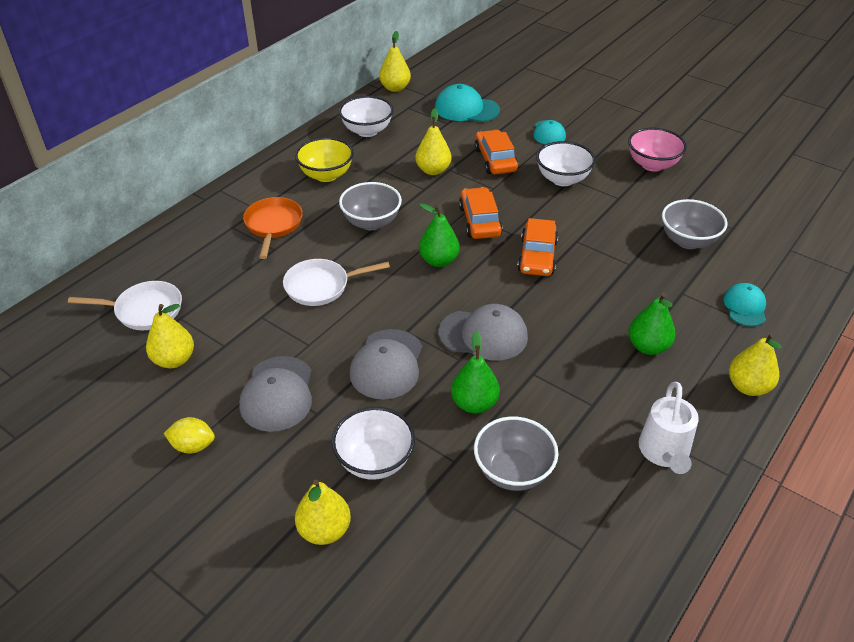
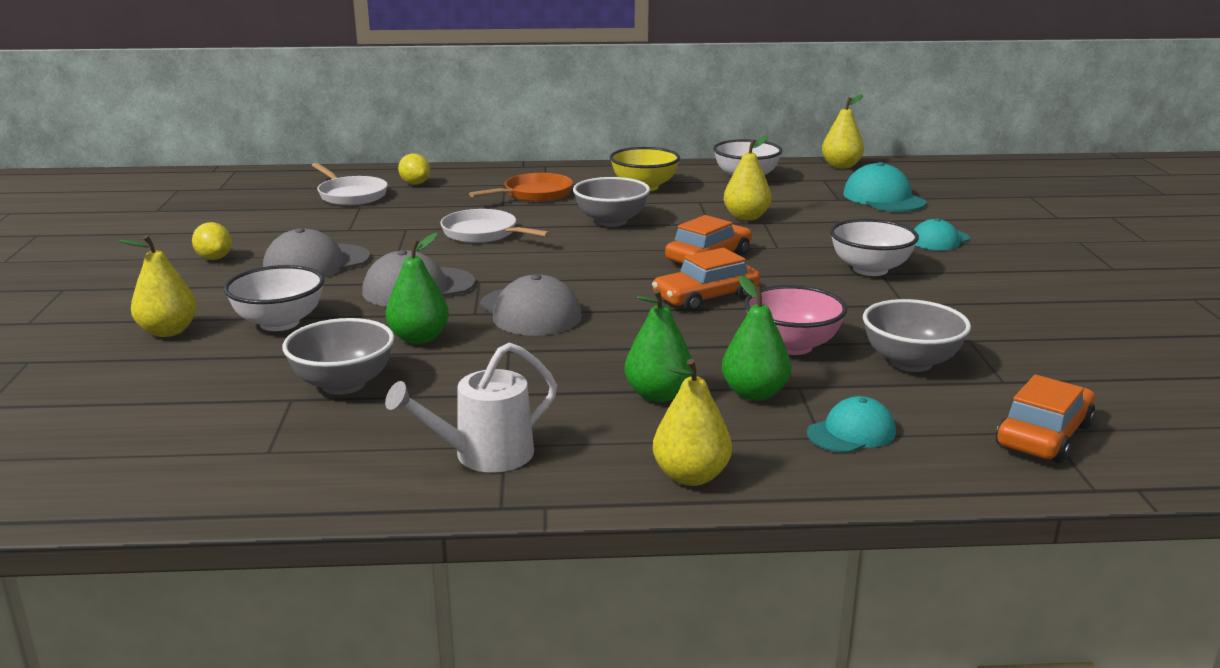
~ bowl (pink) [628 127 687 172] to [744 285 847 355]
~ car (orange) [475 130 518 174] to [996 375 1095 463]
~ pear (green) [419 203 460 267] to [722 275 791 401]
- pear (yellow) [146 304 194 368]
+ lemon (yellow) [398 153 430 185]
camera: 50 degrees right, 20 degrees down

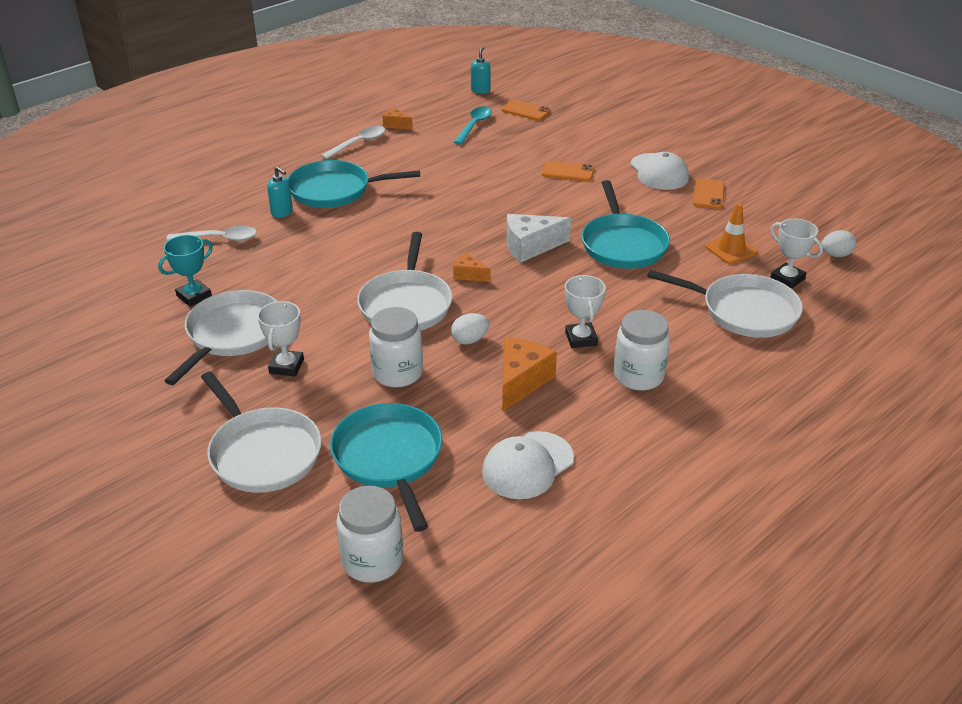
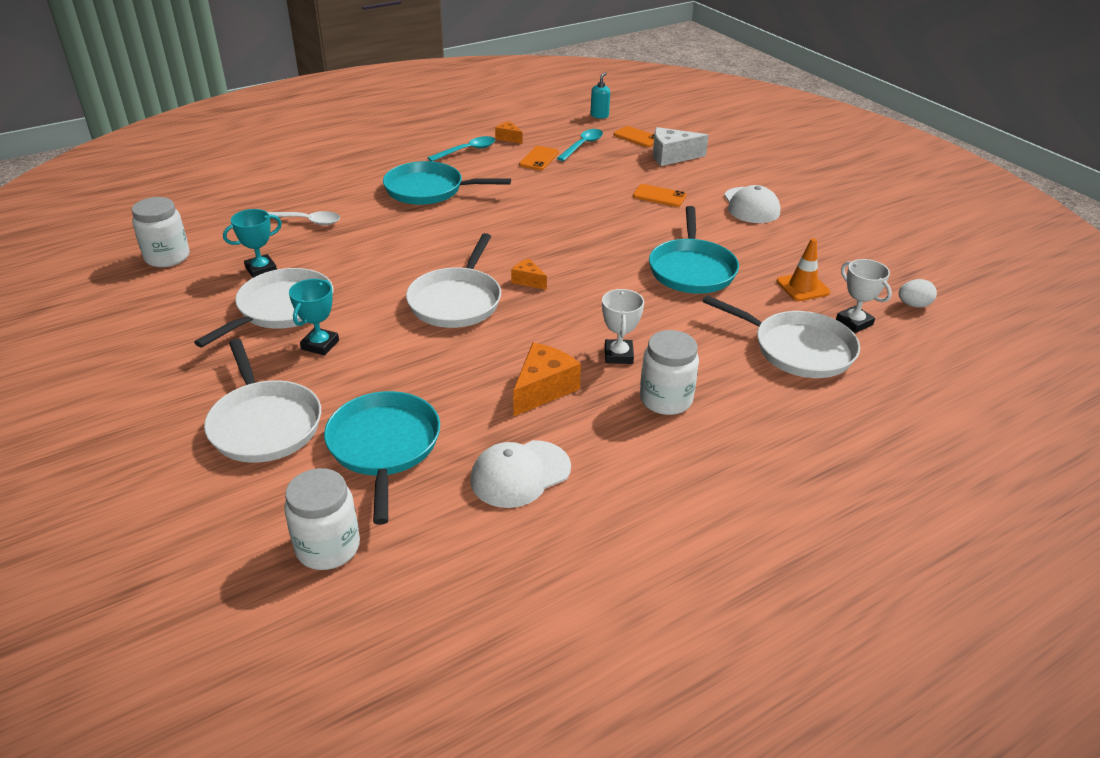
~ spoon (white) [321 126 385 159] to spoon (turquoise) [427 136 495 161]
- soap dispenser (turquoise) [267 167 293 218]
~ phone (orange) [693 178 725 209] to [519 146 559 170]
~ cheese (white) [506 214 571 263] to [653 127 709 166]
~ trophy (white) [258 301 304 377] to trophy (turquoise) [289 279 339 355]
~ jar (white) [369 307 423 387] to [132 197 190 267]
- egg (white) [451 313 489 345]
camera: 10 degrees right, 0 degrees up

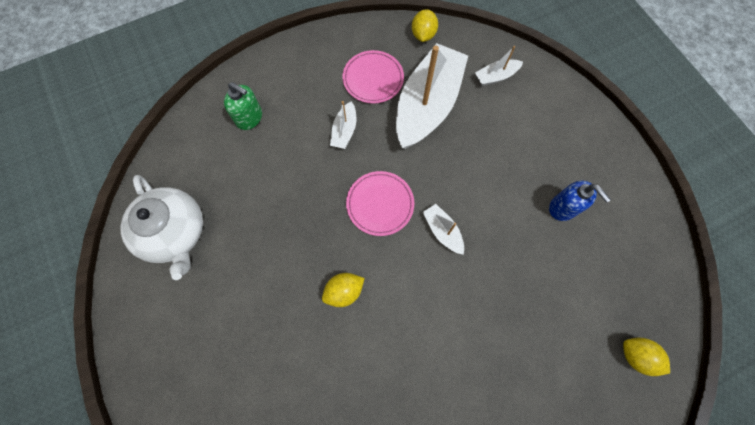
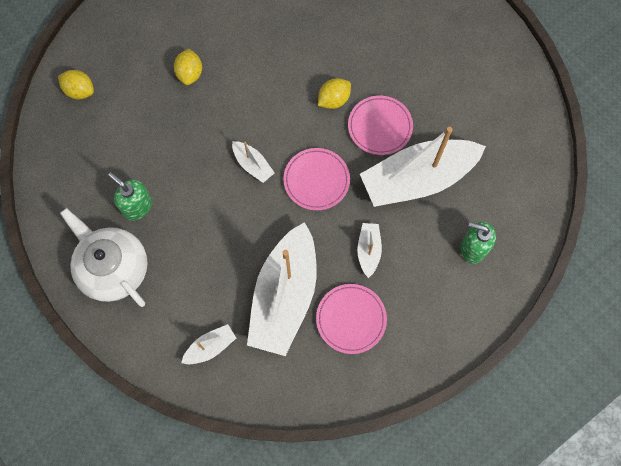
~ lemon (yellow) [412 9 438 42] to [174 49 202 85]
~ teapot (white) [120 175 203 280] to [60 208 148 307]
~ soap dispenser (blue) [549 181 611 221] to soap dispenser (green) [108 172 152 220]
+ plate (pink) [348 96 413 155]
+ boat (white) [360 127 486 207]
camera: 170 degrees right, 0 degrees up

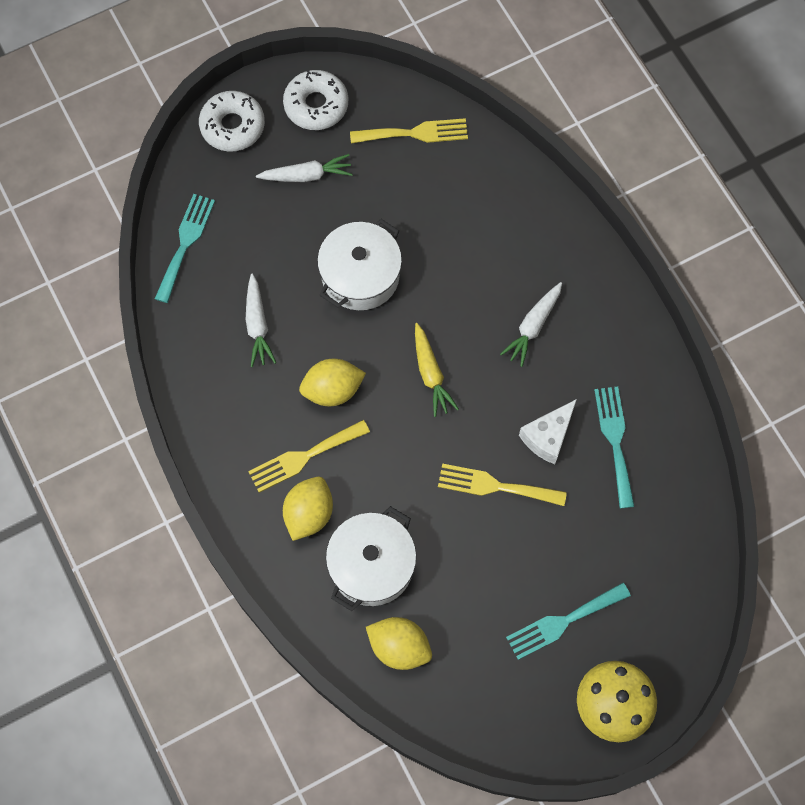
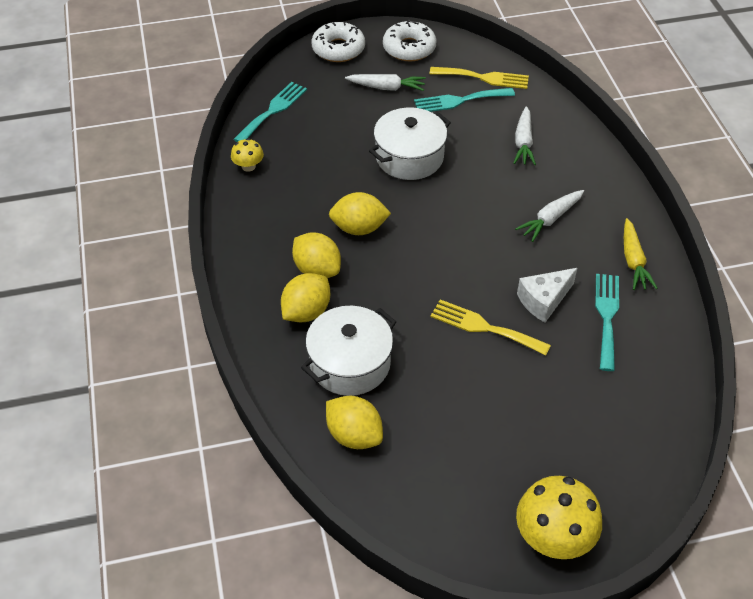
~ carrot (white) [246 274 276 367] to [514 106 536 165]
~ carrot (yellow) [415 323 459 417] to [624 218 657 290]
~ fork (yellow) [248 420 370 493] to lemon (yellow) [292 232 341 278]
~ fork (turquoise) [506 583 631 660] to [414 88 515 112]
+ mushroom (yellow) [231 138 264 172]
camera: 15 degrees right, 20 degrees down

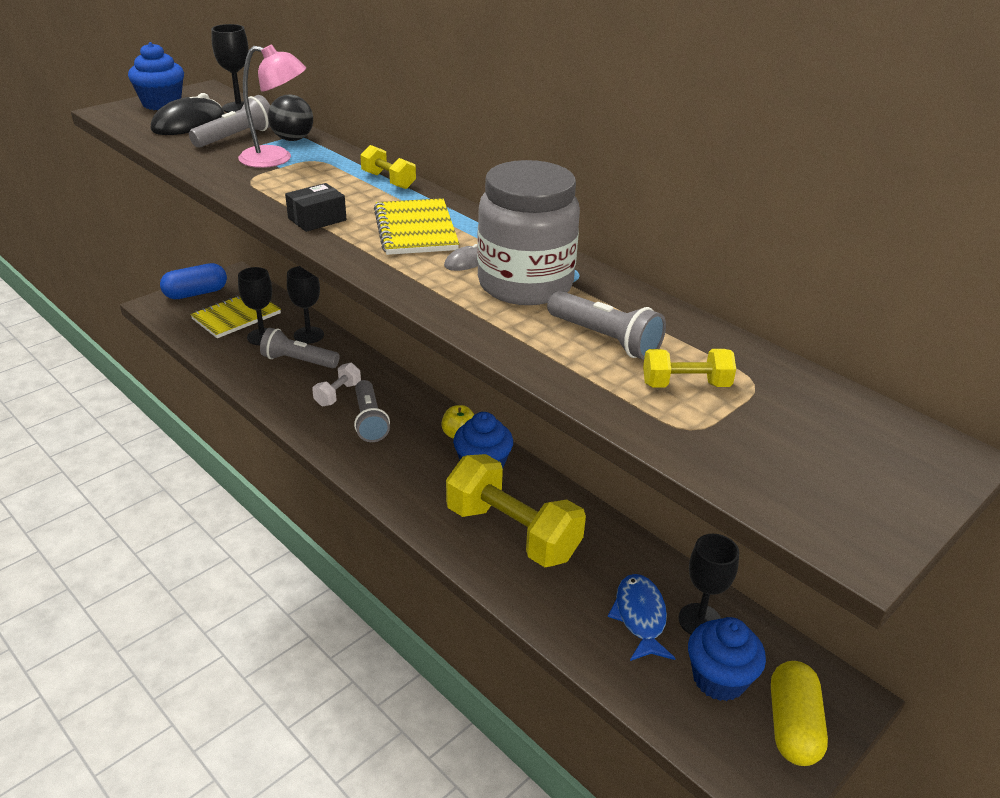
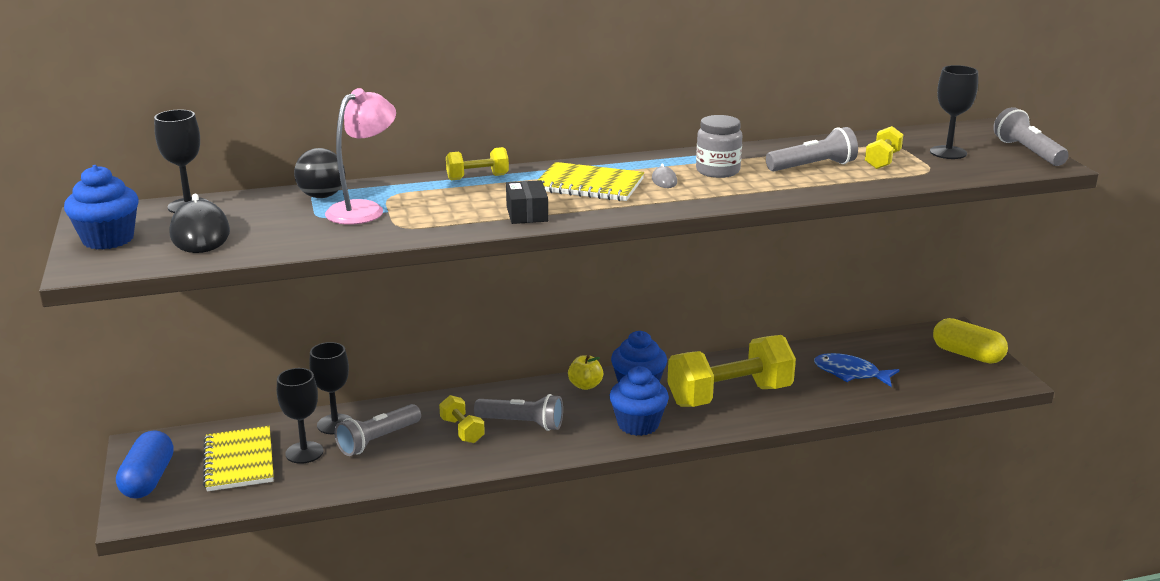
~ flashlight (grey) [189 95 270 148] to [993 107 1069 166]
~ jar (grey) [477 160 580 305] = [696 115 742 178] x0.57
~ dumbbell (white) [312 363 361 406] to dumbbell (yellow) [439 395 485 443]
~ goblet (black) [678 534 739 635] to [930 65 978 159]
~ cupcake (blue) [688 617 766 701] to [610 366 669 436]
camera: 60 degrees left, 10 degrees down

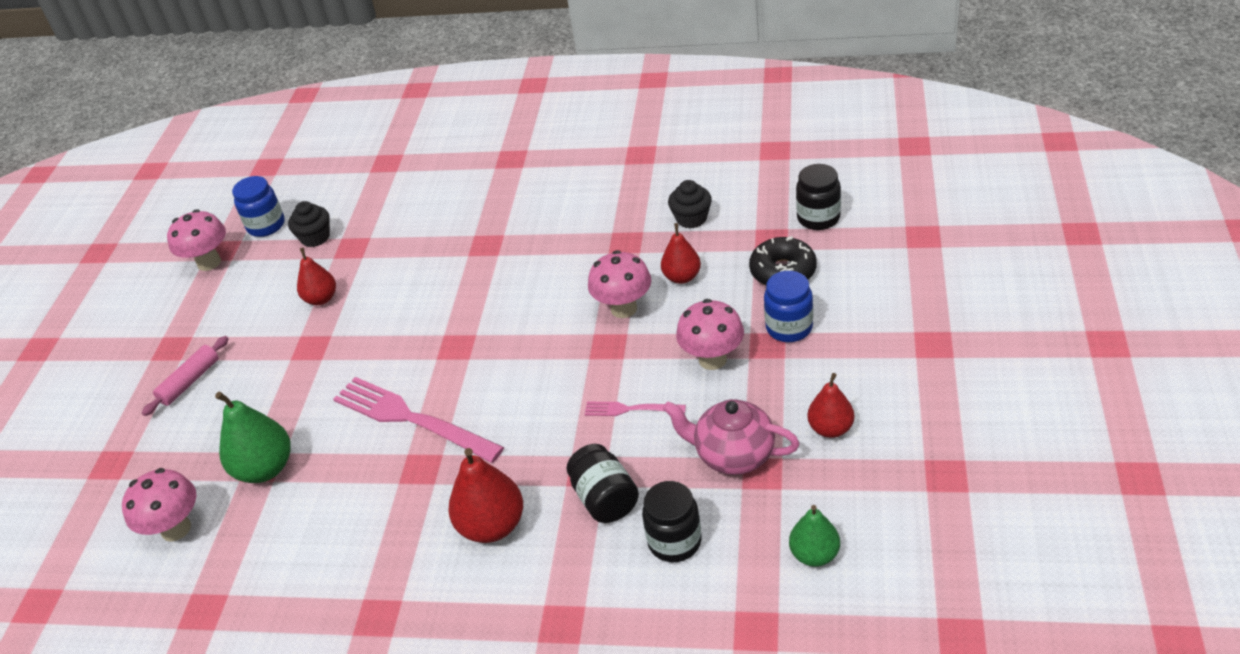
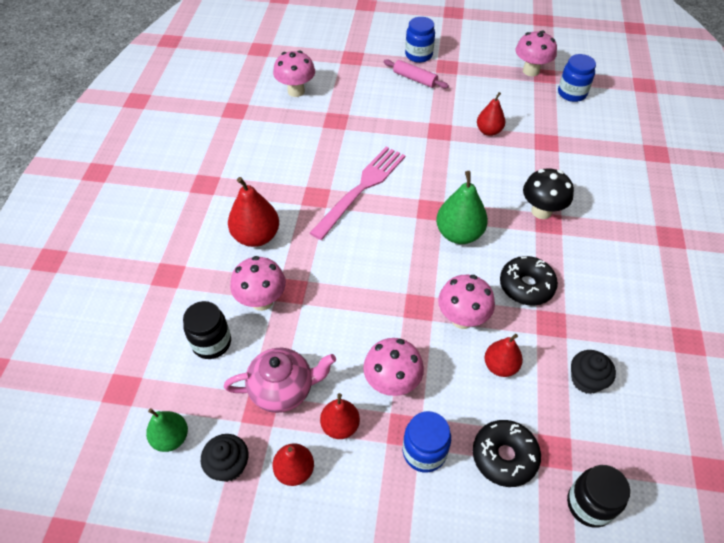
~ cupcake (black) [288 201 330 247] to [201 434 248 482]
~ pear (green) [215 391 291 483] to [436 171 488 244]
~ teapot (pink) [663 399 800 475] = [224 348 336 413] 60 degrees clockwise
- fork (pink) [585 402 686 416]
~ jar (black) [567 444 639 523] to mushroom (pink) [230 256 286 311]
+ jar (blue) [405 17 435 63]
+ mushroom (black) [523 168 574 219]
+ donut (black) [500 256 558 306]
+ pear (red) [320 393 360 439]
camera: 85 degrees right, 10 degrees up

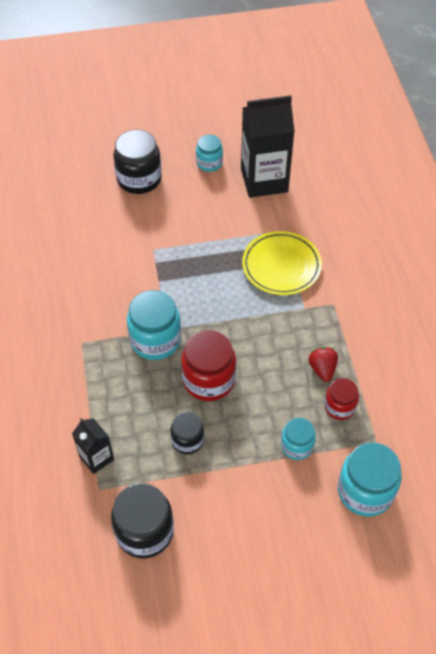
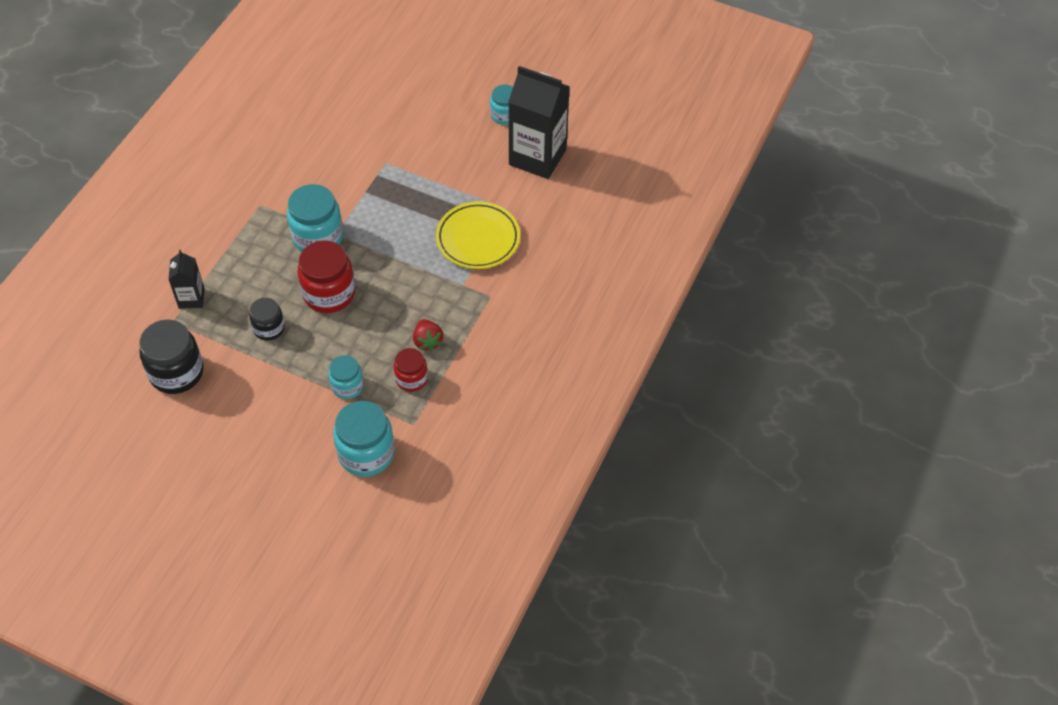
- jar (black) [114 130 162 194]
~ strawberry (red) [308 347 338 382] = [413 319 443 351] 135 degrees clockwise
camera: 35 degrees right, 0 degrees up

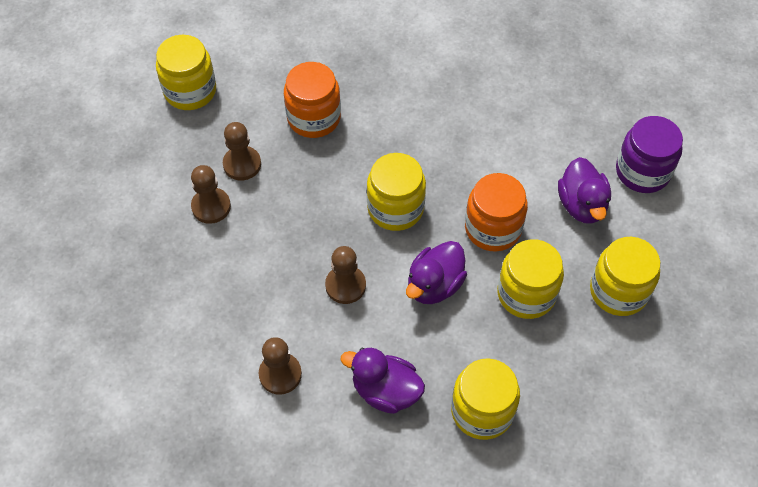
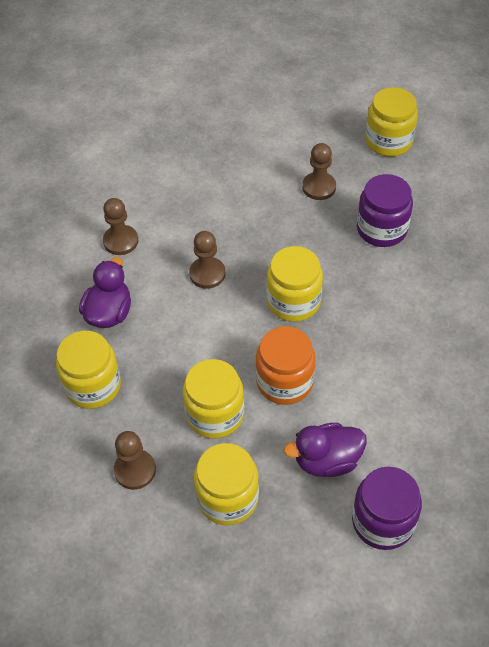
~ jar (orange) [284 62 341 138] to jar (purple) [357 174 413 247]
~ pawn (brown) [191 165 231 224] to [114 431 156 490]
- duck (purple) [406 241 467 304]
camera: 85 degrees right, 5 degrees down

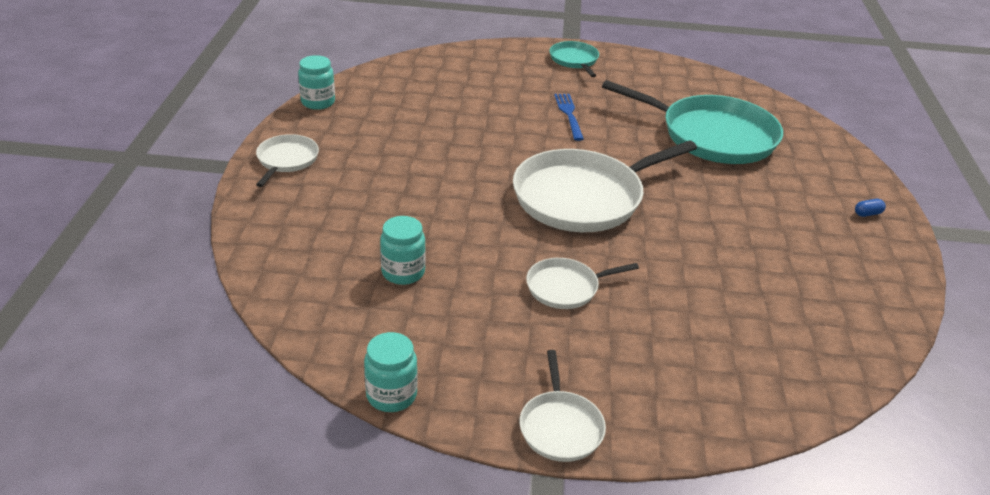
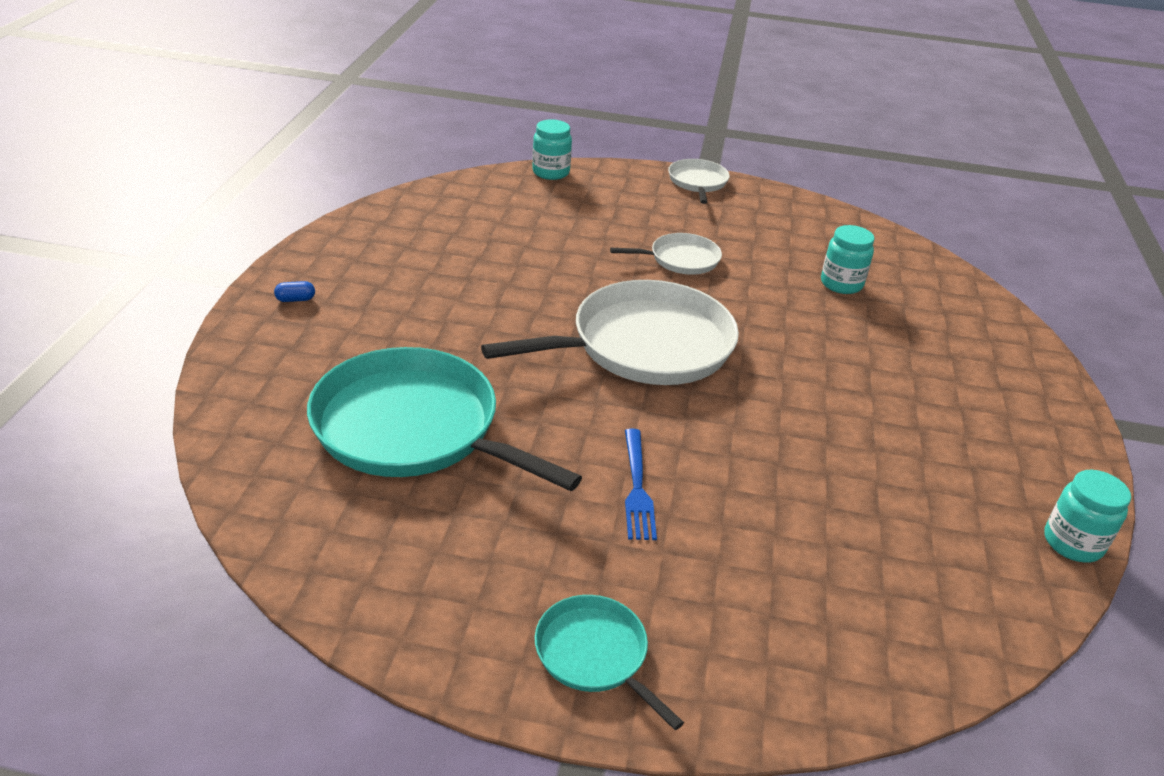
~ pan (turquoise) [549 41 599 77] = [535 595 684 730] 150 degrees clockwise
- pan (white) [256 134 319 187]
~ jar (turquoise) [364 332 418 412] to [532 119 572 180]
camera: 175 degrees left, 0 degrees up

